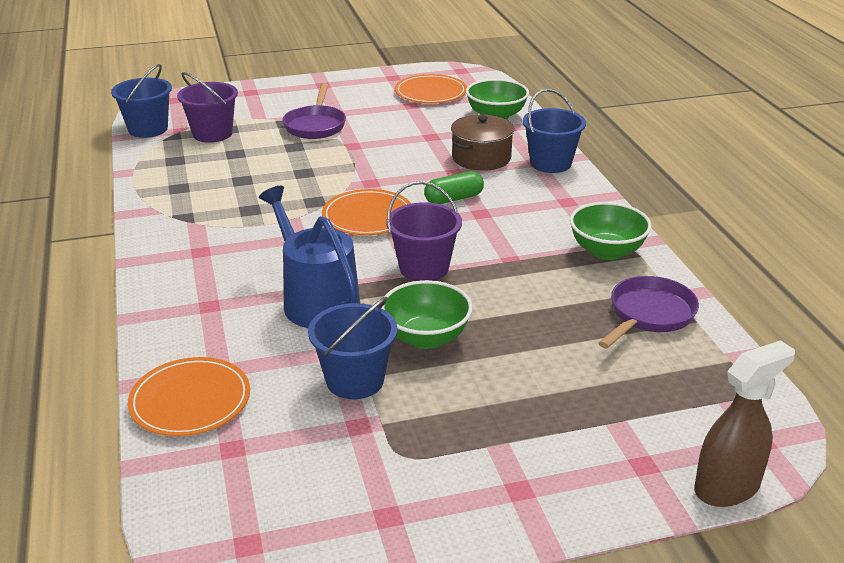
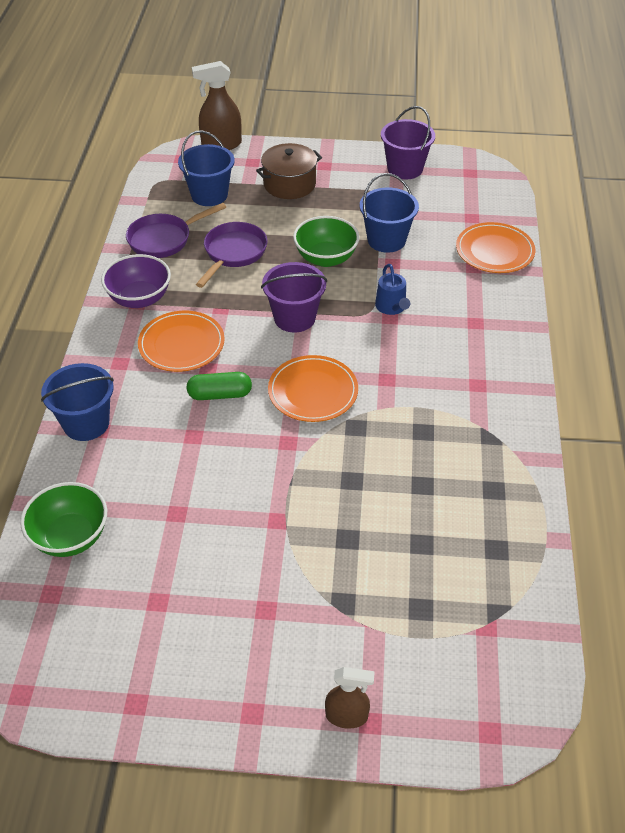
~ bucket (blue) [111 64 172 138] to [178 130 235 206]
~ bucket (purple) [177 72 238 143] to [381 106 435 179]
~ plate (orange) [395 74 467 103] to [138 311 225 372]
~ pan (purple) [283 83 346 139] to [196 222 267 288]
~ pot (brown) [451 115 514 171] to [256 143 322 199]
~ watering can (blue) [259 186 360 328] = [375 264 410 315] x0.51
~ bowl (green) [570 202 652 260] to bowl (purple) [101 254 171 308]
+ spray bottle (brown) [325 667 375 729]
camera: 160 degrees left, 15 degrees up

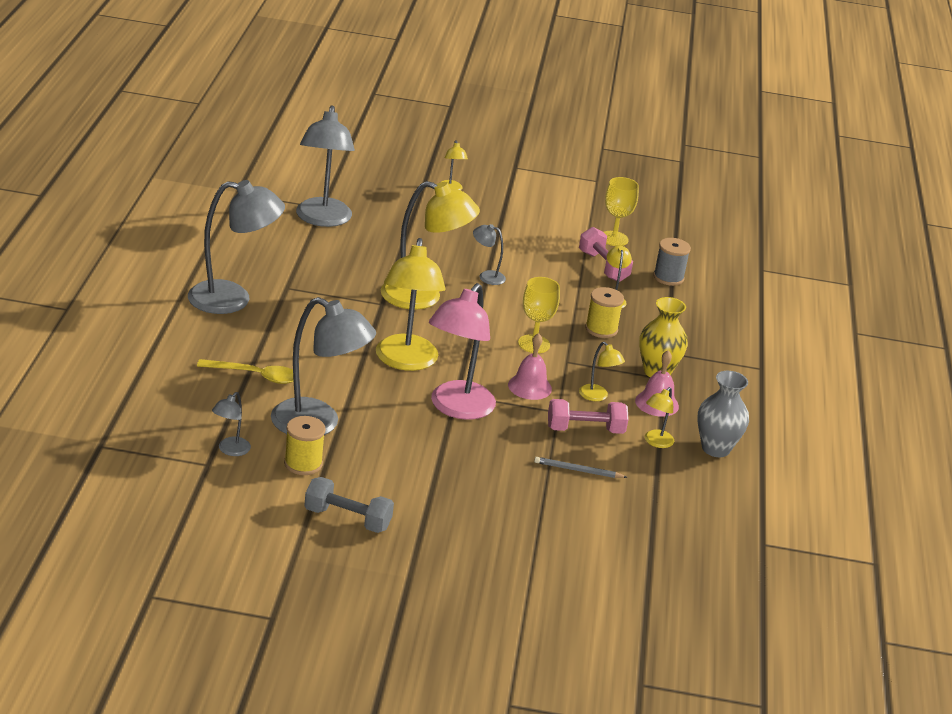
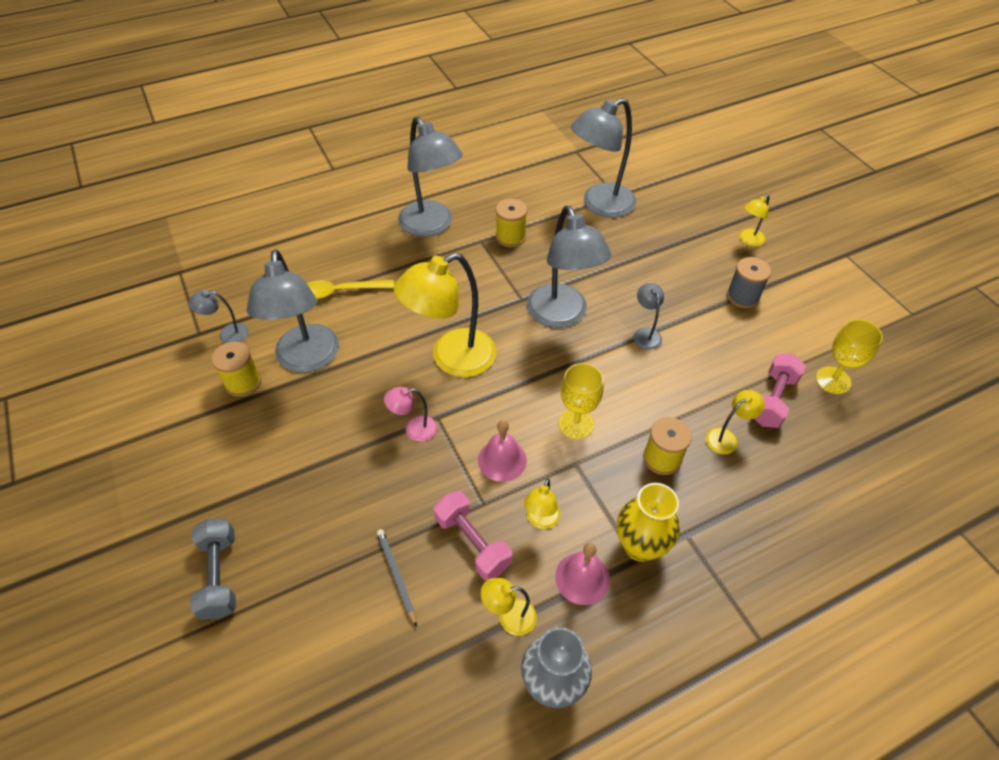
~ lamp (yellow) [381 181 480 310] to lamp (grey) [527 206 611 328]
~ spool (grey) [653 238 691 286] to [727 257 771 308]
~ lamp (pink) [429 283 496 420] = [384 387 437 442] x0.46
~ spoon (yellow) [197 359 294 384] = [307 280 394 299] 105 degrees clockwise
~ dumbbell (grey) [304 477 394 533] to [190 518 236 620]
+ spool (yellow) [496 199 527 247]
camera: 60 degrees right, 20 degrees up

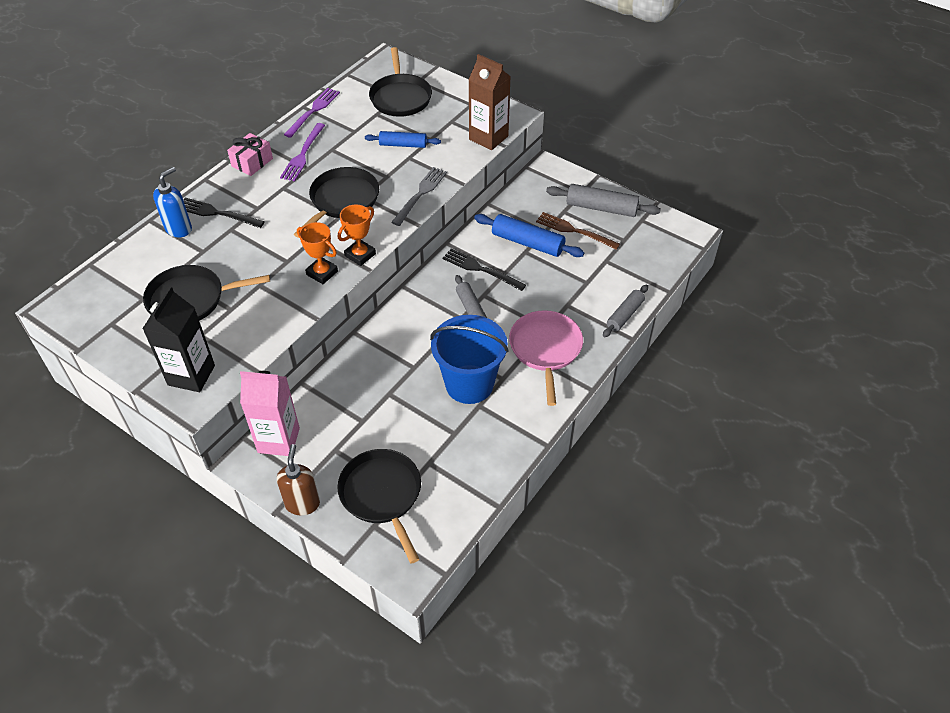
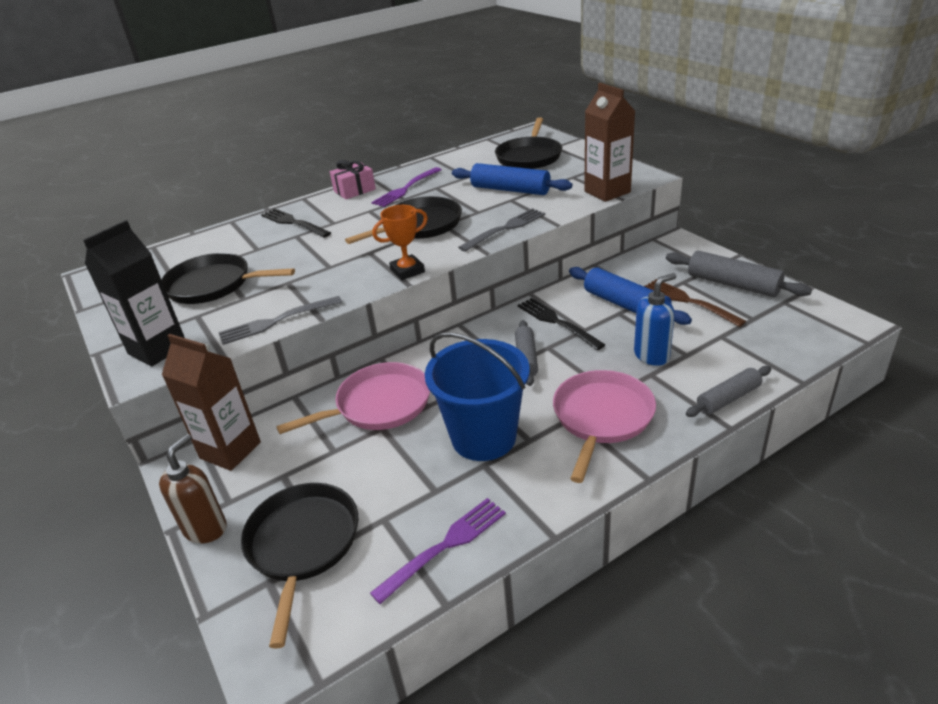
~ fork (purple) [284 88 340 138] to [370 498 506 604]
~ rolling pin (blue) [365 131 441 148] = [452 163 572 195] x1.52
~ soap dispenser (blue) [153 167 192 237] to [634 273 676 366]
- trophy (orange) [297 222 338 284]
~ carton (pink) [240 371 300 456] to carton (brown) [162 334 261 471]
+ fork (grey) [218 296 342 345]
+ pan (pink) [276 362 430 434]
camera: 25 degrees right, 15 degrees down

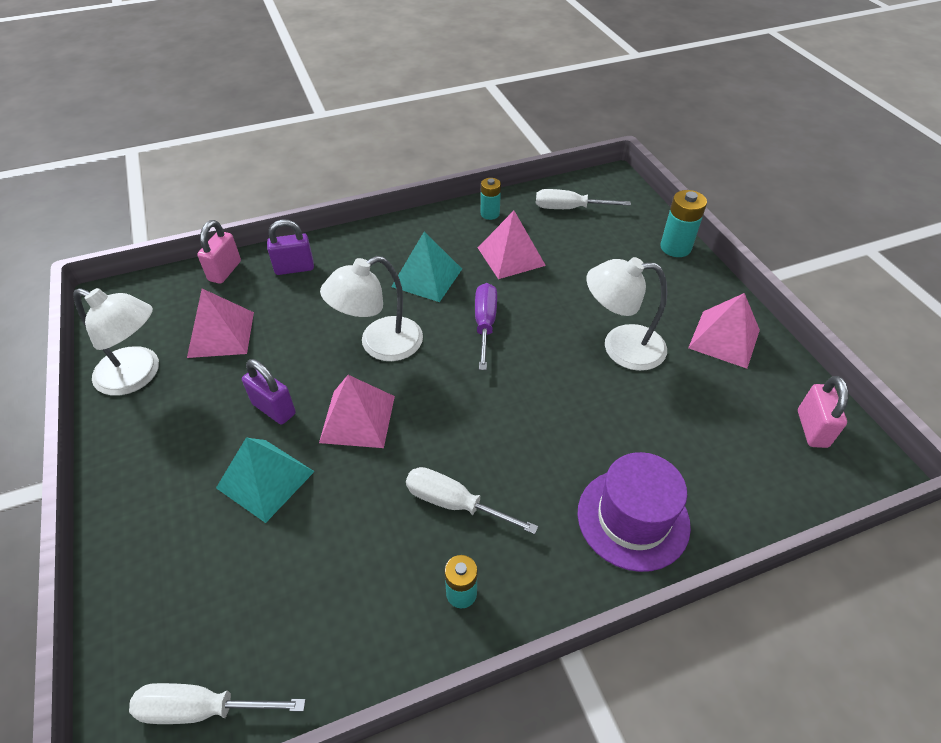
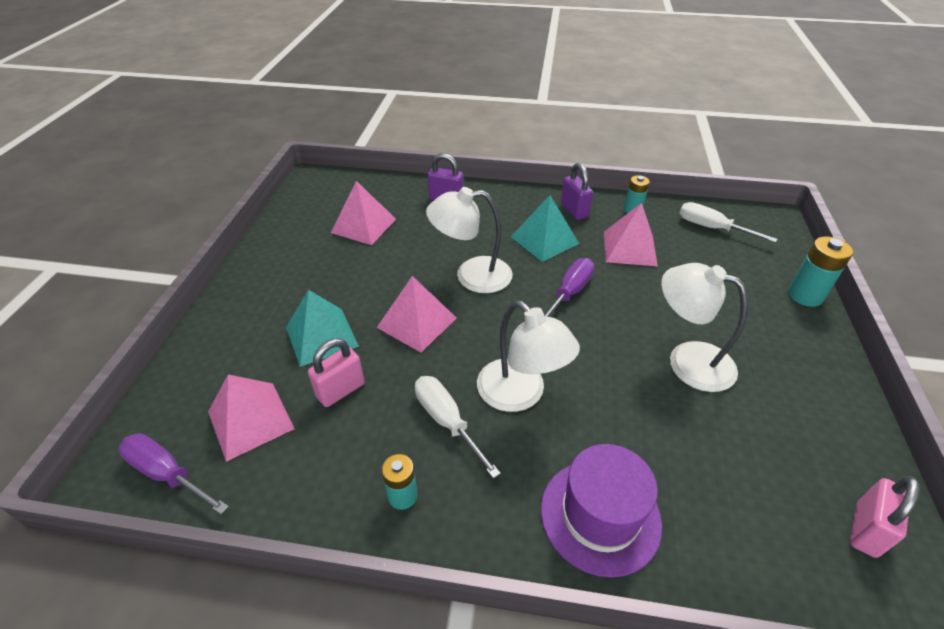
~ padlock (pink) [197 220 241 284] to [308 339 365 407]
~ lamp (white) [73 288 159 396] to [477 300 580 412]
~ pyramid (pink) [688 293 760 369] to [208 374 295 462]
~ padlock (purple) [242 359 296 425] to [561 163 593 220]
~ screwdriver (white) [129 683 306 724] to screwdriver (purple) [119 433 229 515]
camera: 30 degrees right, 5 degrees down

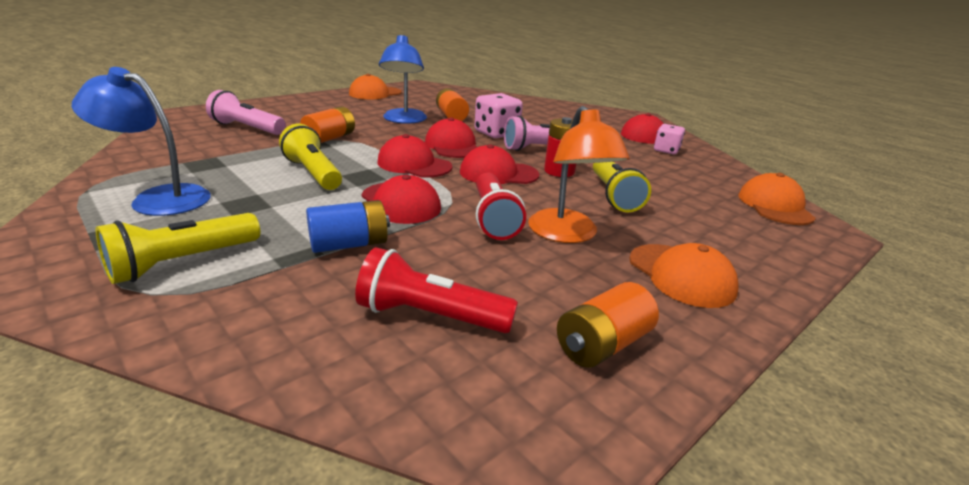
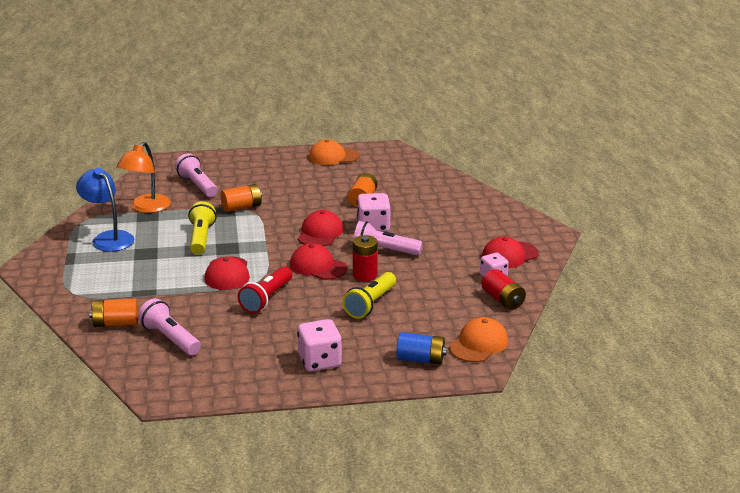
- lamp (blue) [379 35 427 124]
~ lamp (orange) [528 106 630 243] to [117 142 171 213]
- cap (red) [377 134 452 178]
~ battery (blue) [306 200 390 253] to [397 332 447 365]
- flashlight (yellow) [95 213 260 284]
~ cap (orange) [629 243 739 308] to dice (pink) [297 319 342 371]
~ flashlight (red) [355 247 518 333] to flashlight (pink) [138 298 201 355]
~ battery (orange) [557 282 659 368] to [89 298 138 327]
+ battery (red) [481 269 526 310]
camera: 35 degrees right, 0 degrees up

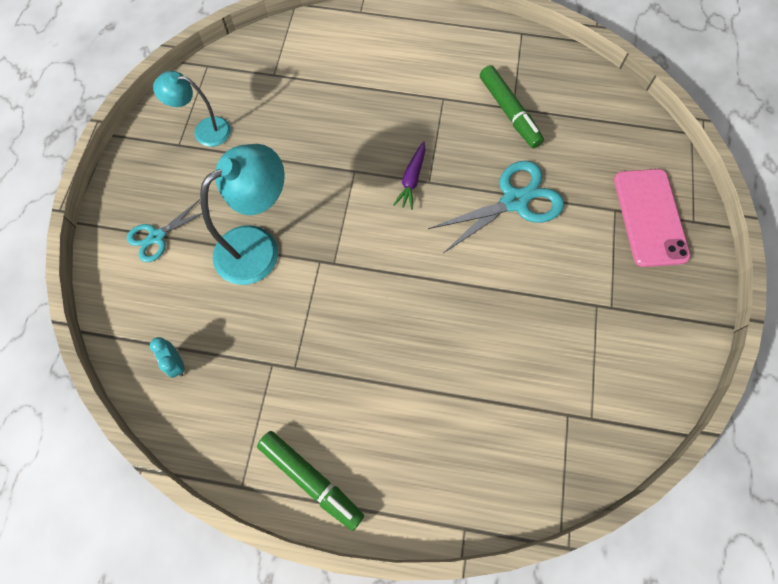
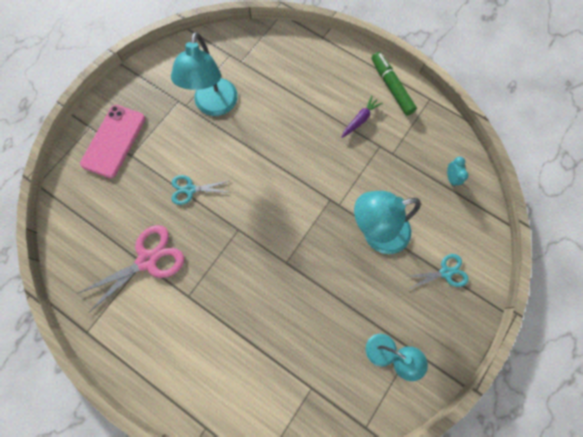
~ marker (green) [480 65 544 148] to scissors (pink) [76 225 184 313]
~ carrot (purple) [393 141 426 210] to [342 96 383 138]
~ scissors (turquoise) [428 160 564 253] = [172 175 229 205] x0.59
+ lamp (turquoise) [171 32 238 116]
camera: 155 degrees left, 5 degrees up

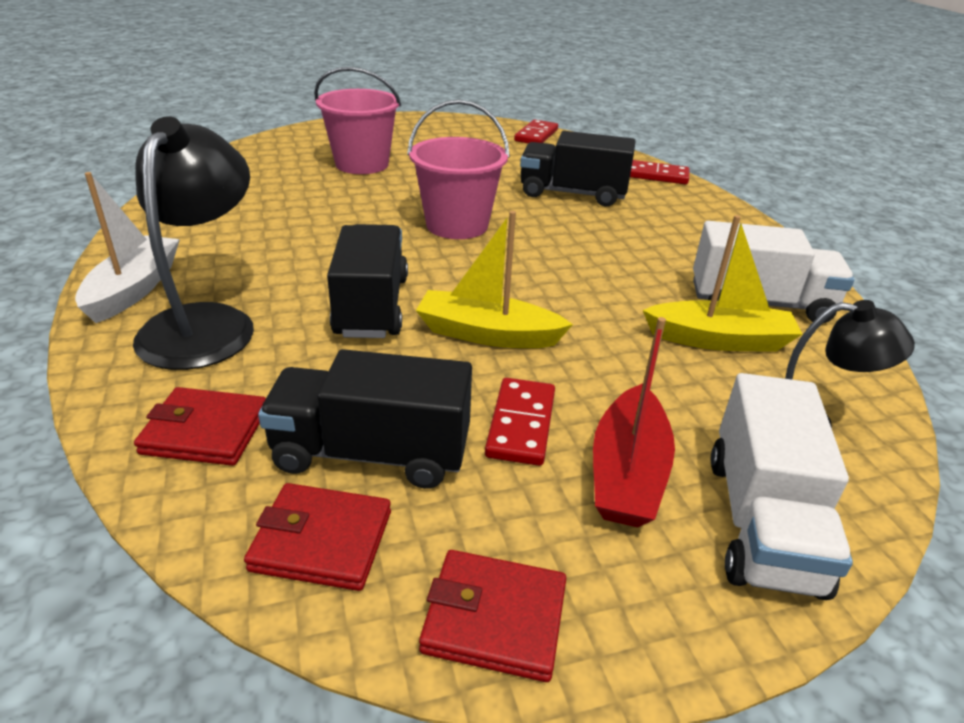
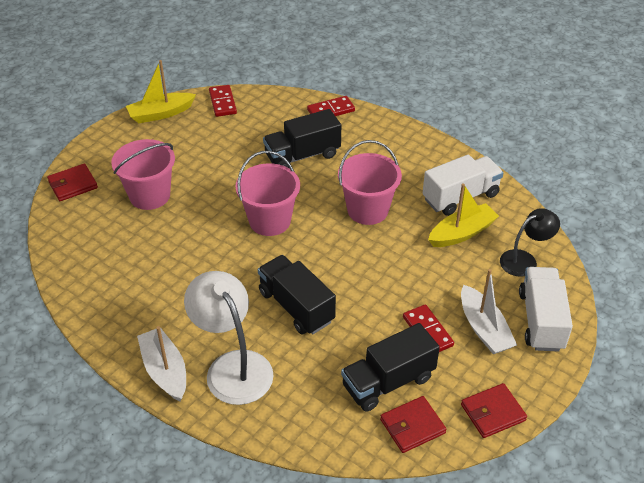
~ lamp (black) [133 116 254 370] to lamp (white) [184 271 274 405]
~ boat (yellow) [416 211 573 348] to [126 60 196 123]
~ boat (red) [593 317 675 527] to boat (white) [461 269 517 354]
~ truck (white) [711 373 853 600] = [519 267 573 351] 150 degrees counterclockwise
~ wallet (red) [134 387 266 466] to [47 164 98 201]
+ bucket (pink) [338 140 402 225]
camera: 35 degrees left, 10 degrees up

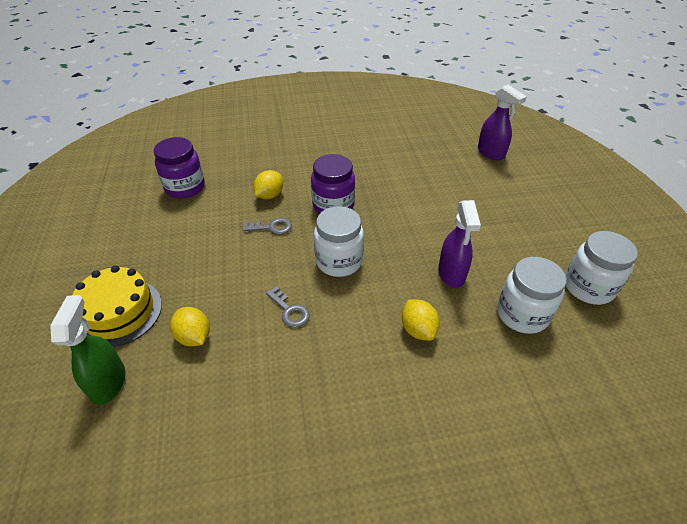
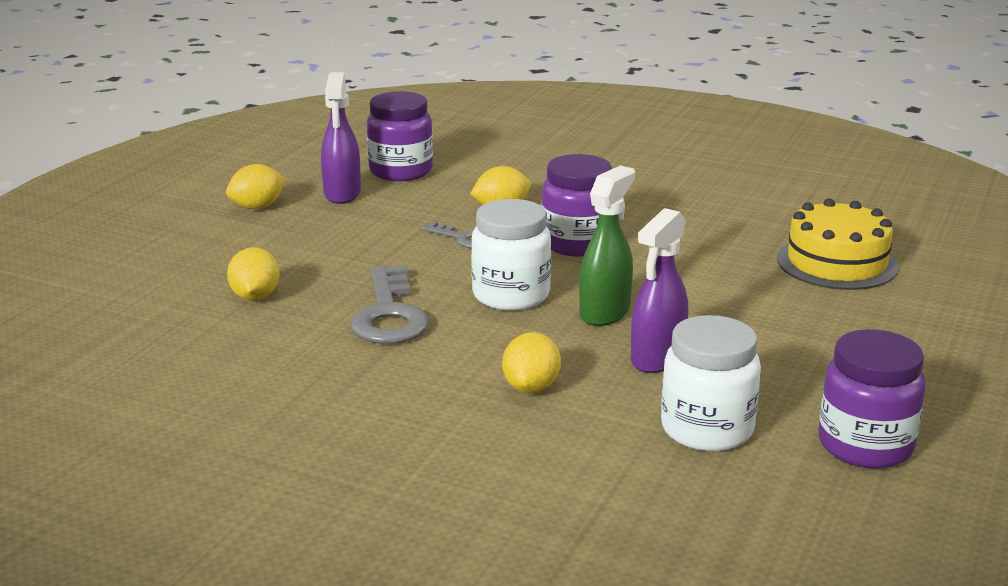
~ spray bottle (purple) [478 85 527 160] to [321 72 361 204]
~ jar (white) [565 231 638 305] to jar (purple) [819 329 926 468]
~ cake (yellow) [72 265 162 347] to [777 198 899 290]
~ key (grey) [266 286 310 327] = [350 266 430 344] x1.81
~ spray bottle (green) [50 295 126 405] to [579 166 635 326]
+ lemon (yellow) [226 164 286 209]
camera: 35 degrees right, 20 degrees down

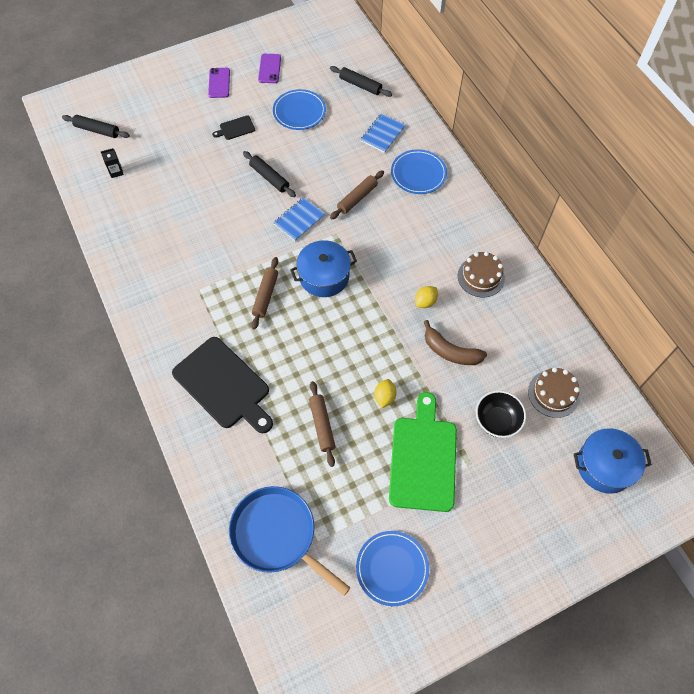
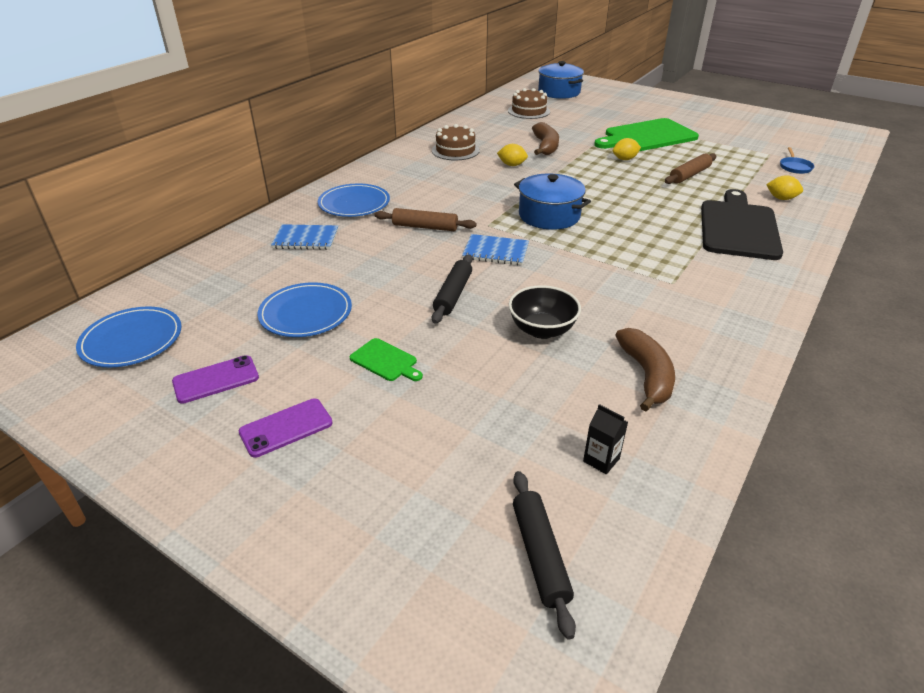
- rolling pin (black) [330 66 392 97]
~ cutting board (black) [212 115 255 140] to cutting board (green) [350 338 423 381]
- rolling pin (brown) [251 257 278 330]
~ bowl (black) [476 391 526 438] to [509 285 581 339]
~ pan (blue) [229 486 350 596] = [780 147 815 174] x0.42
~ plate (blue) [356 531 429 606] to [76 306 182 367]
+ lemon (yellow) [766 175 803 200]
+ banana (brown) [615 328 675 412]
camera: 120 degrees left, 25 degrees down

